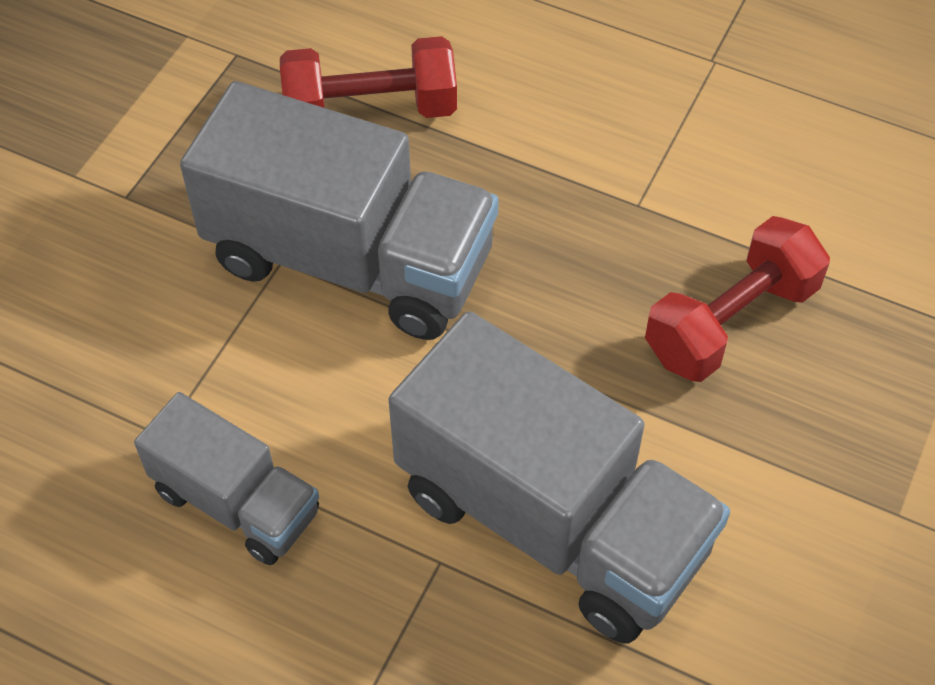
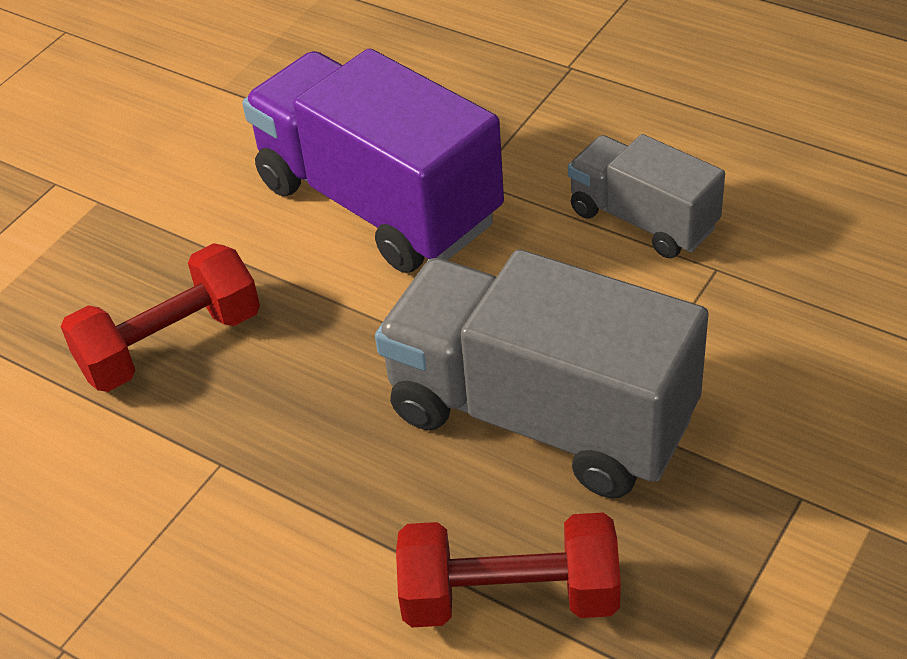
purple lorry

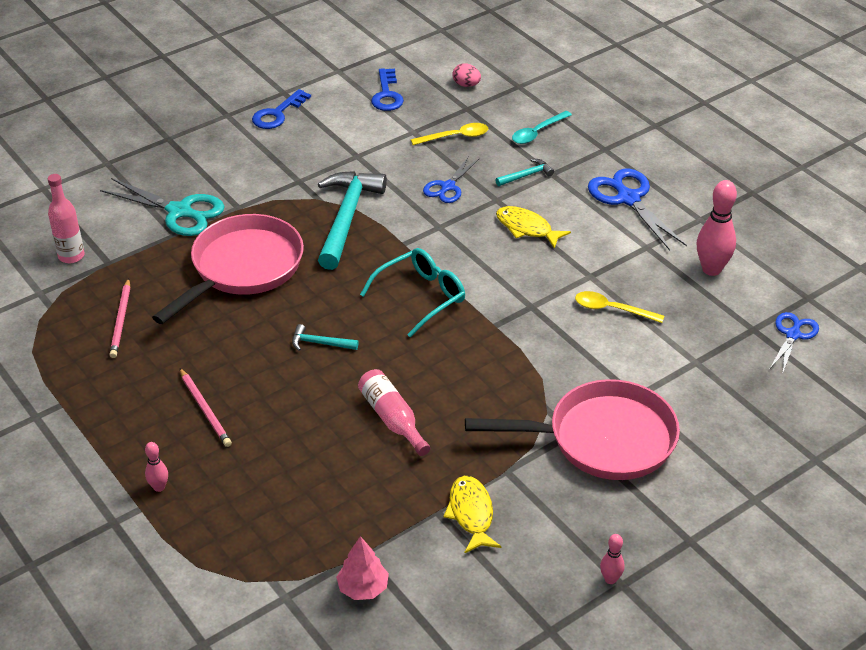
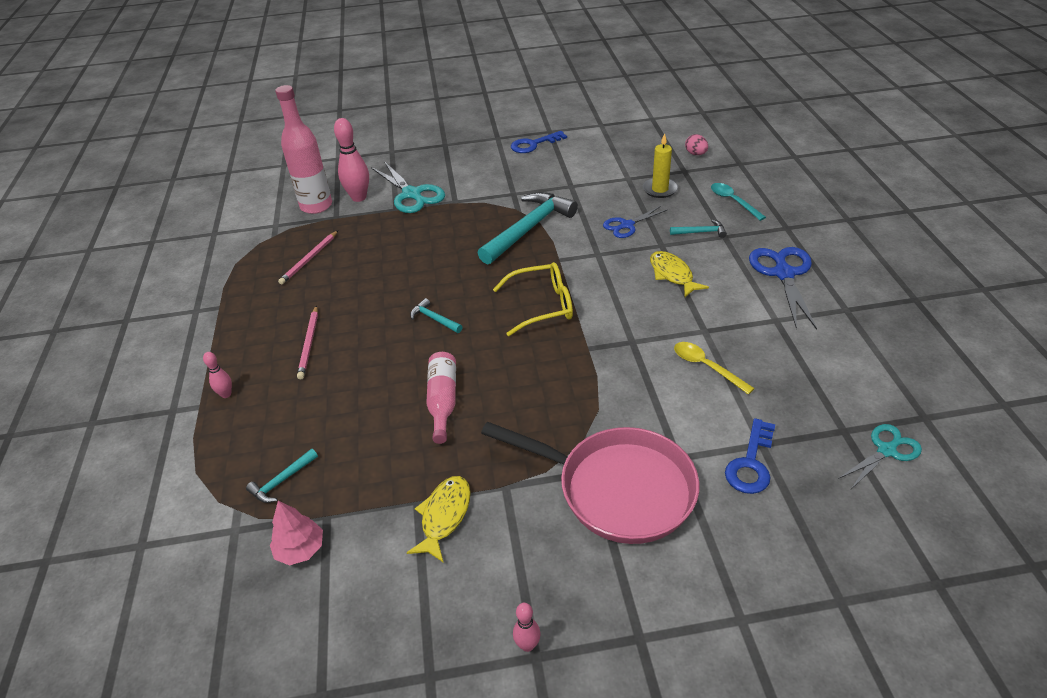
aqua hammer (no. 1 from left)
rosy drink bottle (no. 1 from left)
rosy skittle (no. 2 from left)
bright yellow spectacles
bright yellow wax candle
aqua tablespoon
royal blue latchkey (no. 2 from left)
aqua shears (no. 2 from left)
rosy frying pan (no. 1 from left in the first image)

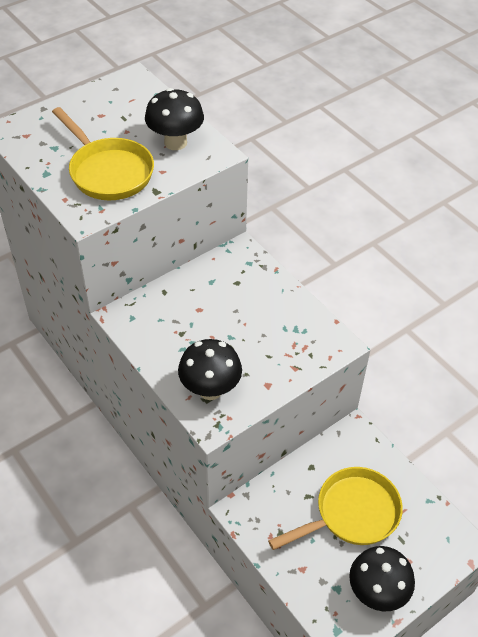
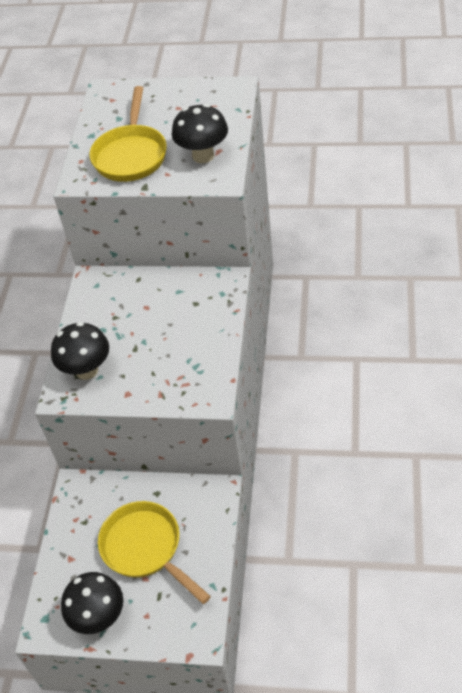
bright yellow frying pan (no. 2 from left)

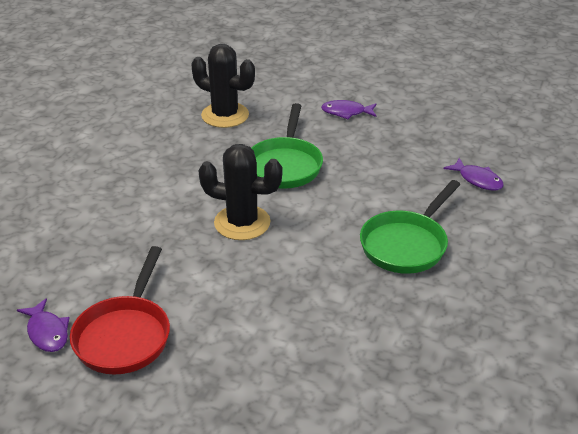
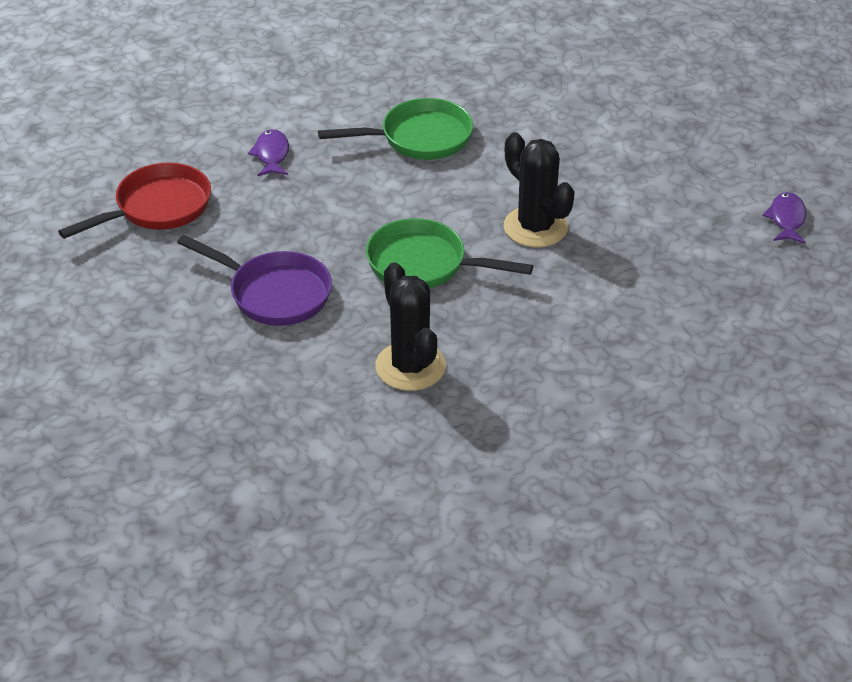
crimson frying pan
purple frying pan
leaf-green frying pan (no. 2 from left)

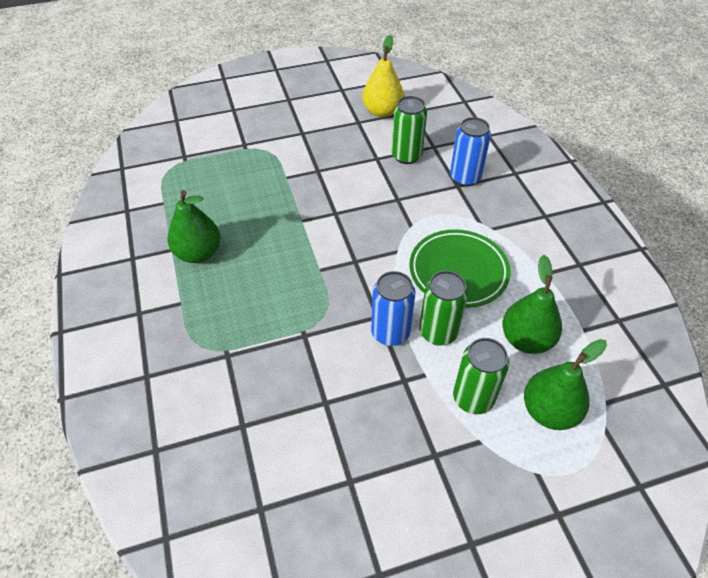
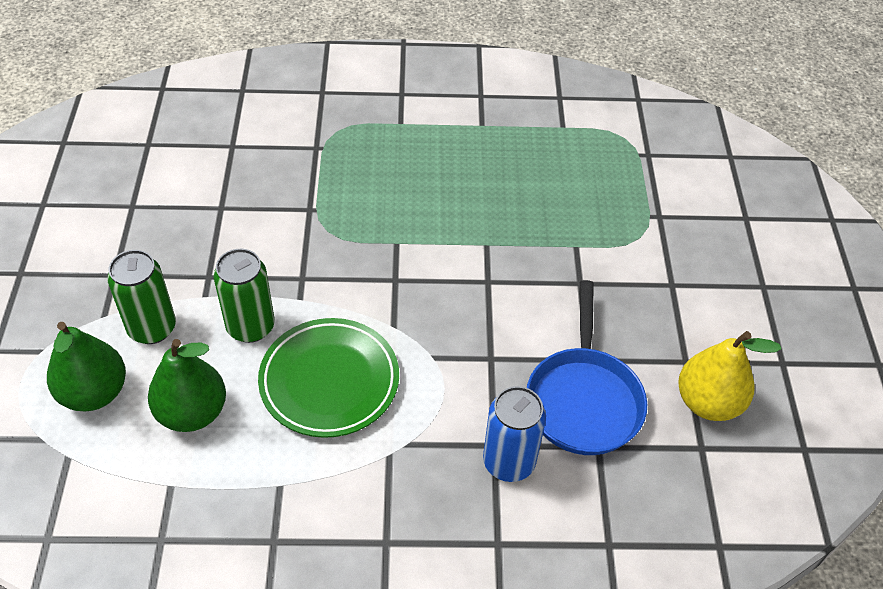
royal blue frying pan
leaf-green toy pear (no. 1 from left in the first image)
royal blue tin (no. 1 from left in the first image)

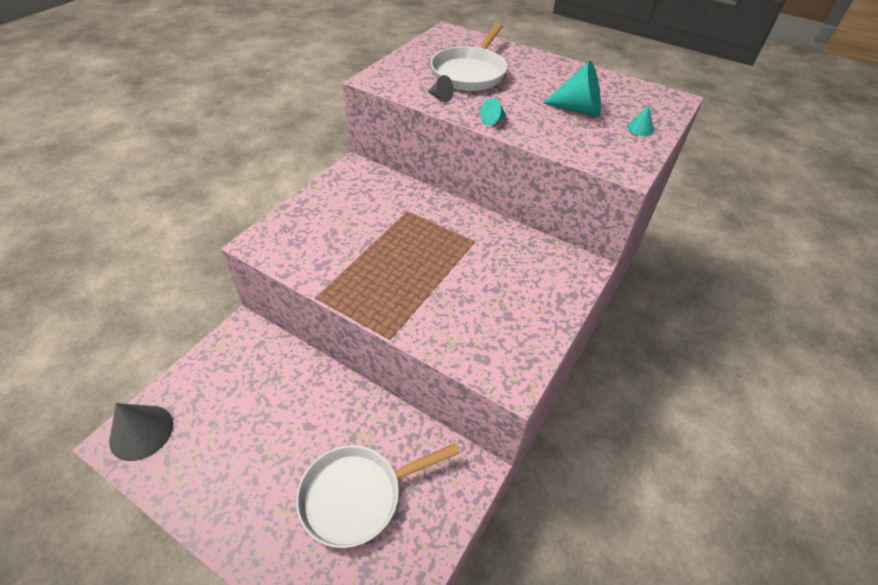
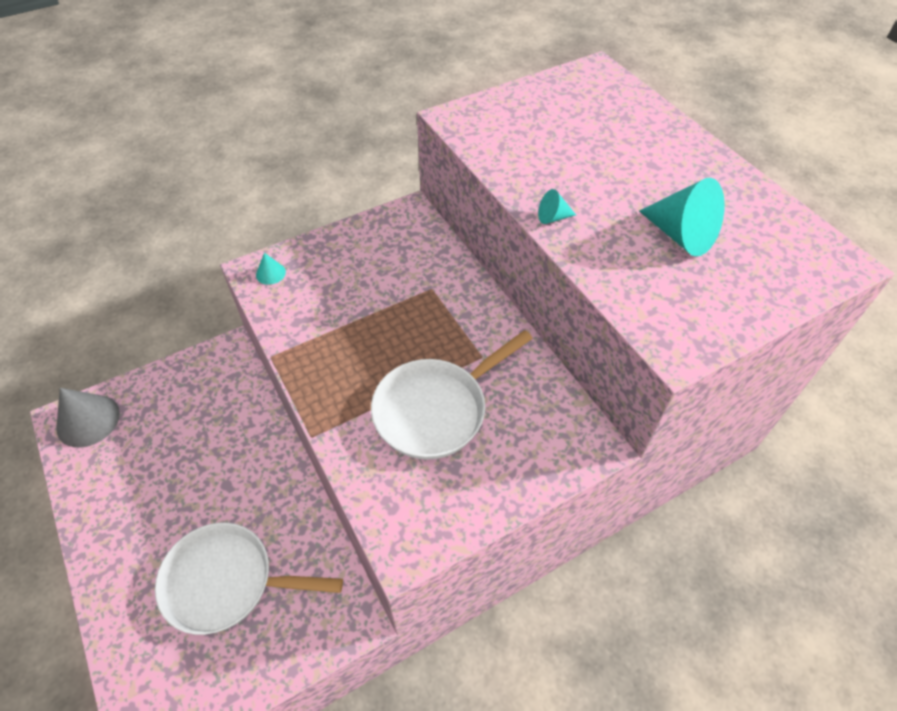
aqua solid cone (no. 1 from left)
pure white frying pan (no. 2 from left)
ash-grey solid cone (no. 2 from left in the first image)

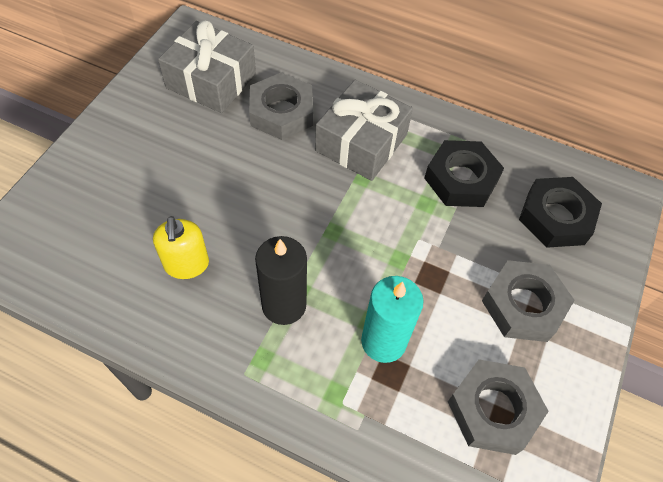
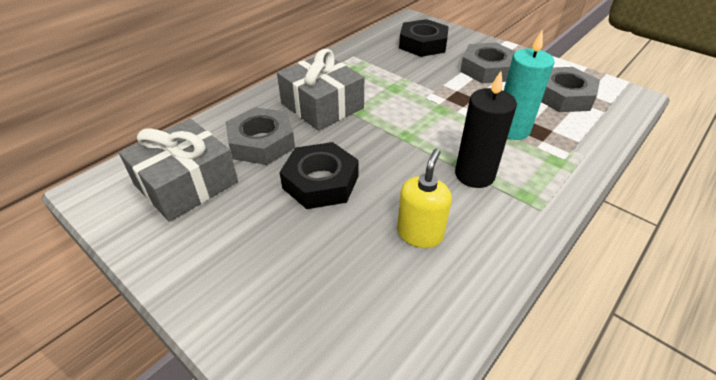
black nut (no. 1 from left)
bright yellow pump bottle

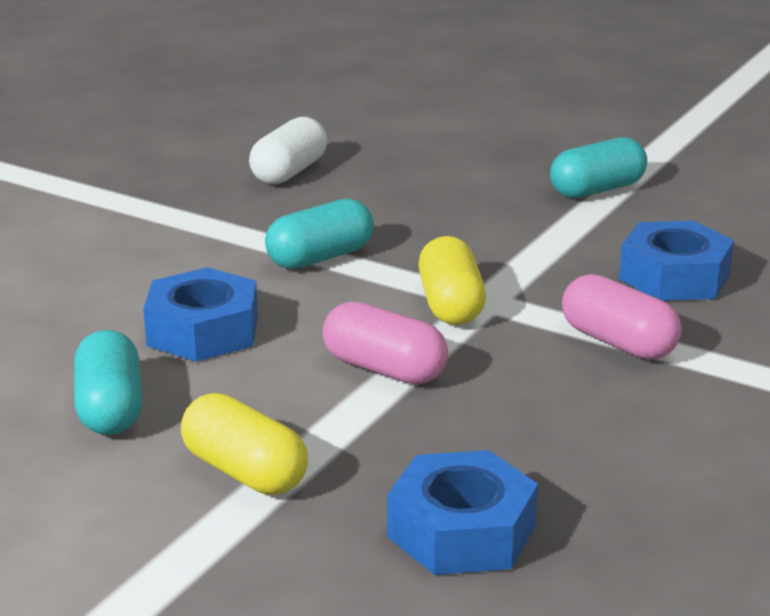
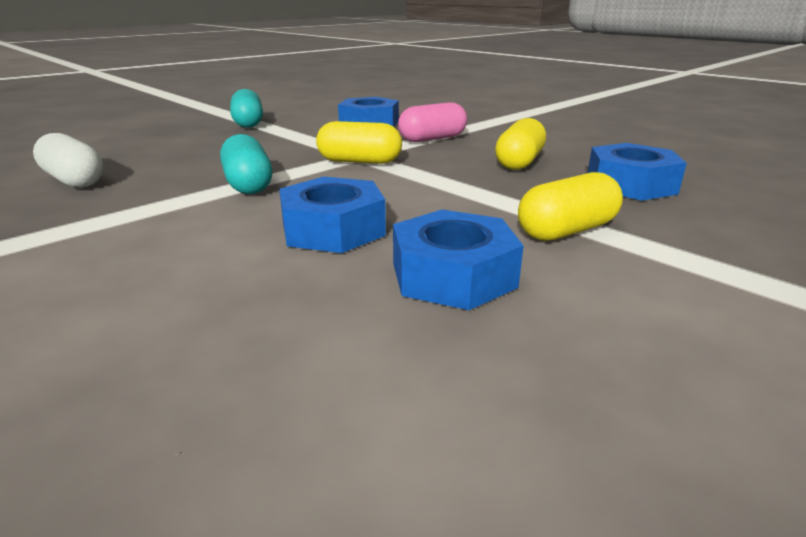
royal blue nut (no. 3 from left)
bright yellow pill (no. 2 from left)
rosy pill (no. 1 from left in the first image)

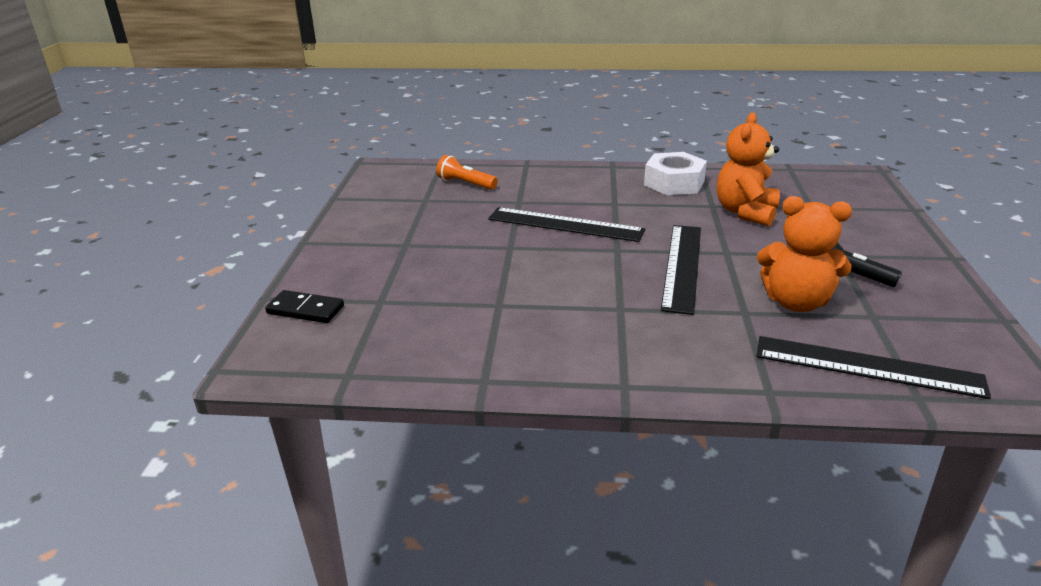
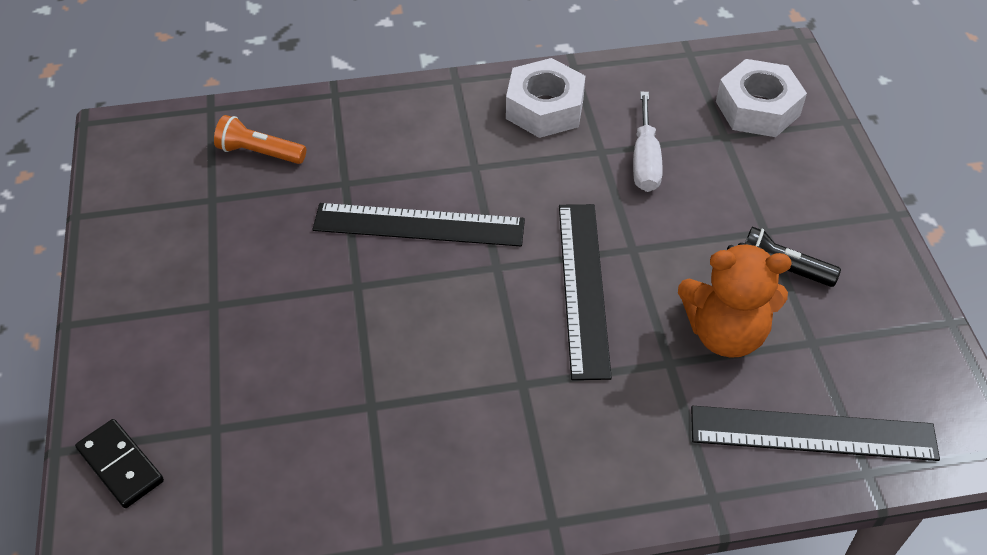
black domino tile
pure white flat screwdriver
pure white nut (no. 2 from left)

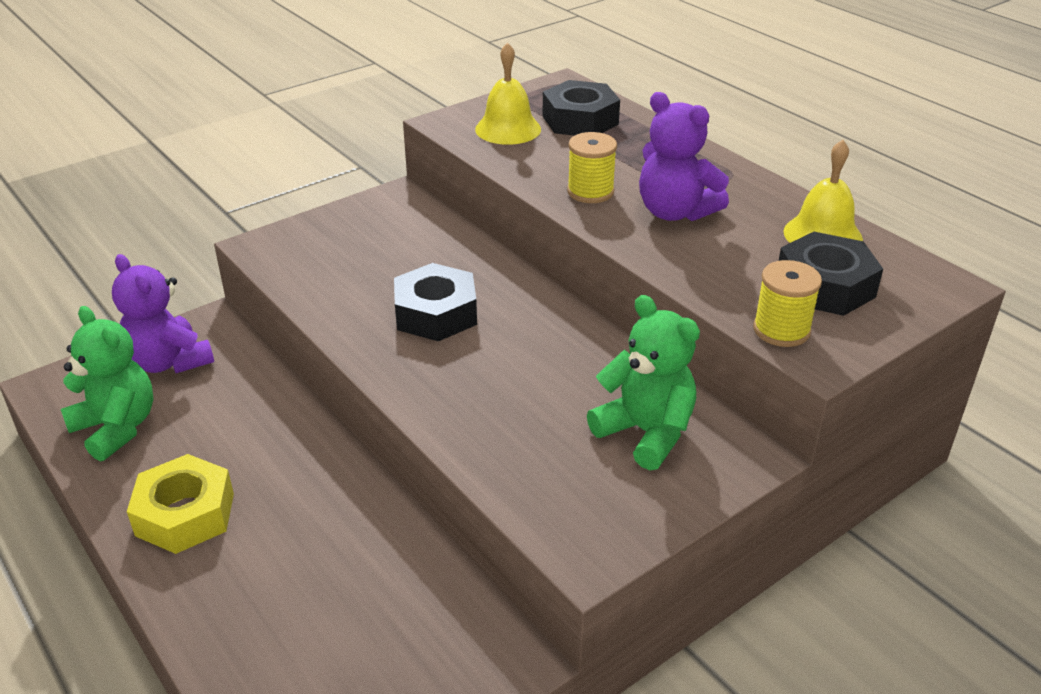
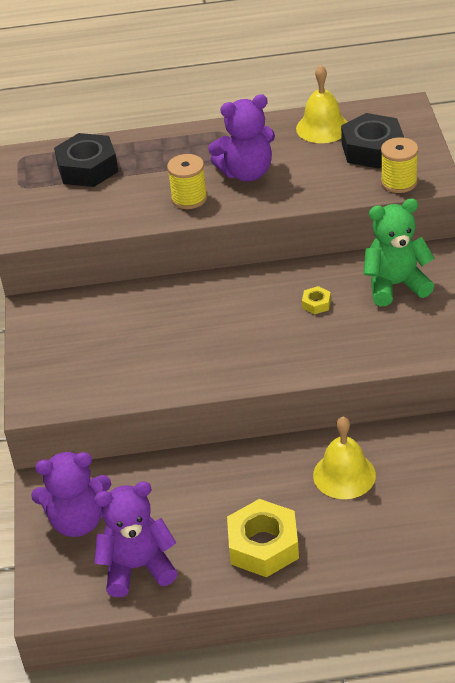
purple teddy (no. 2 from left)
bright yellow nut (no. 2 from left)
bright yellow school bell (no. 2 from left)
black nut (no. 1 from left in the first image)

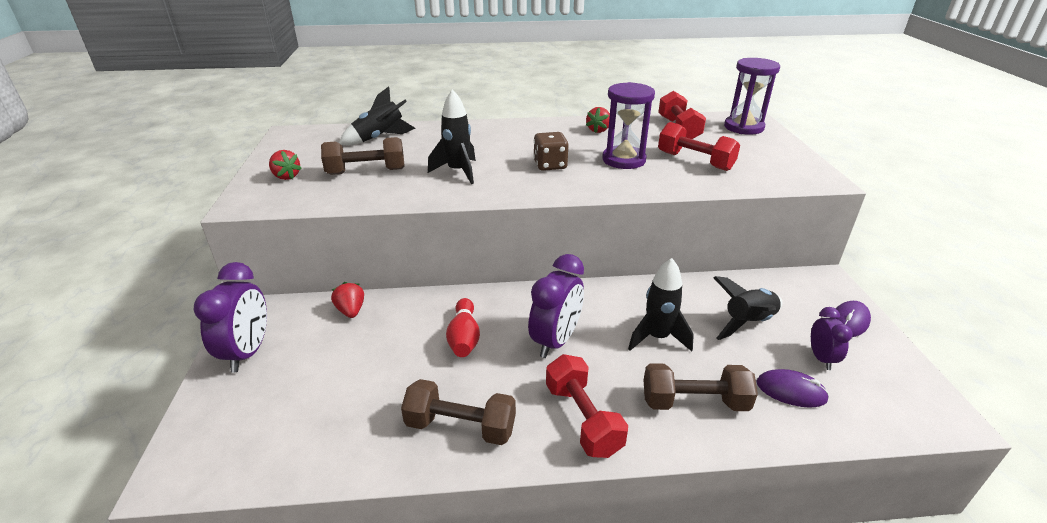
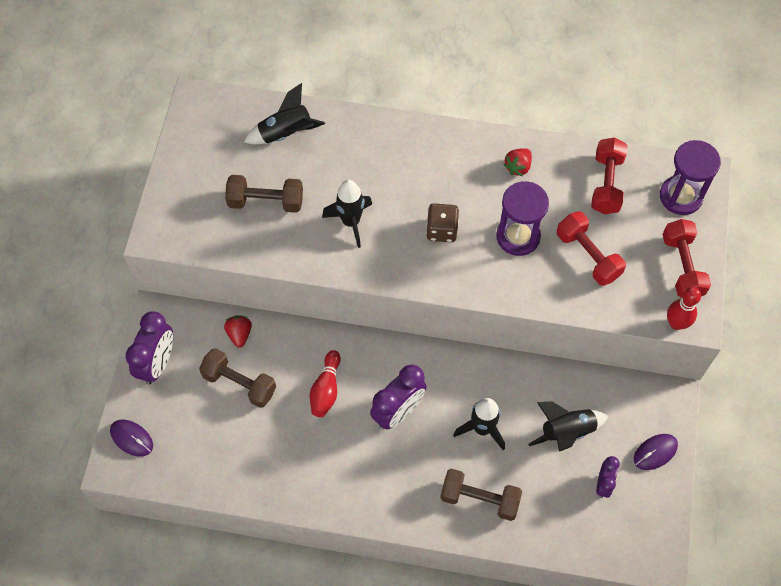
purple mouse (no. 1 from left)
brown dumbbell (no. 1 from left)
crimson dumbbell (no. 3 from left)
crimson skittle (no. 2 from left)
crimson strawberry (no. 1 from left in the first image)

